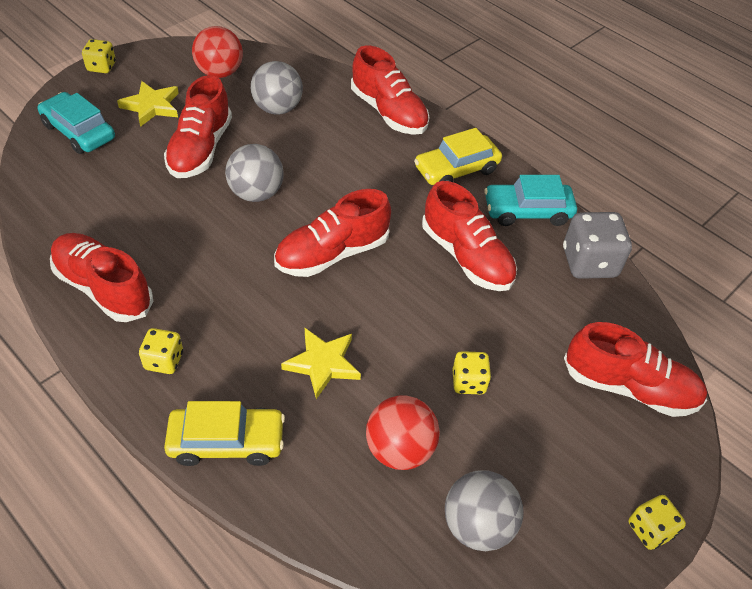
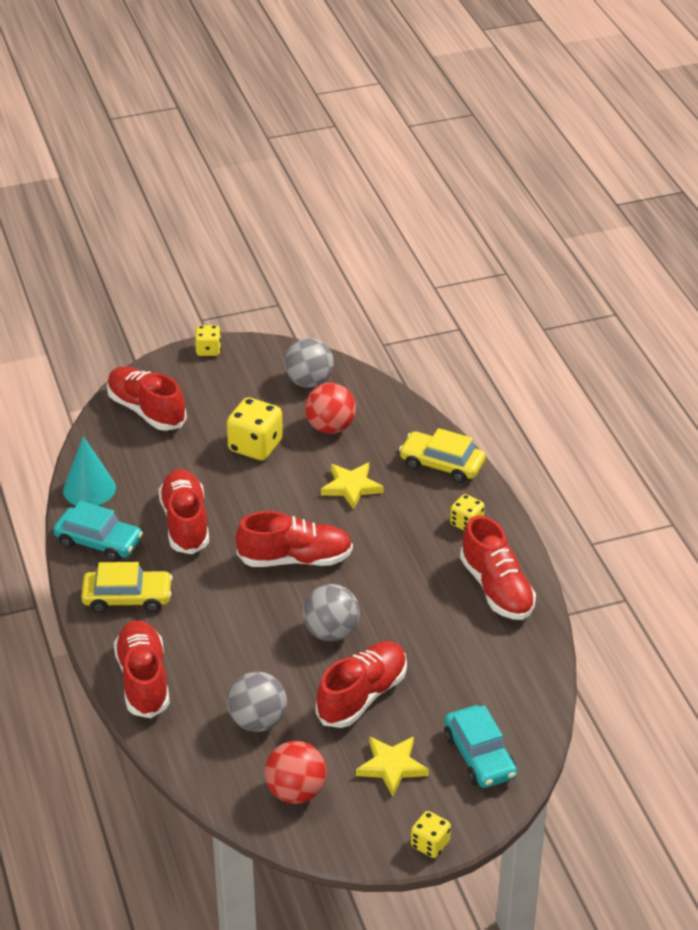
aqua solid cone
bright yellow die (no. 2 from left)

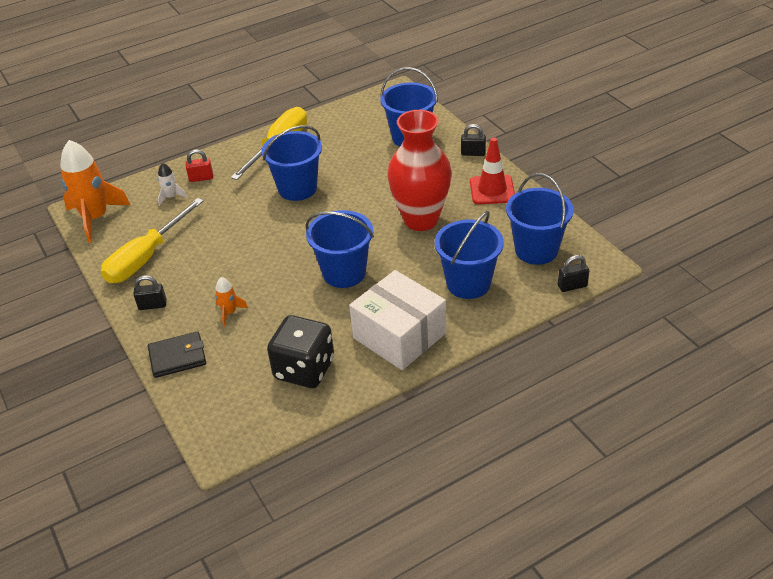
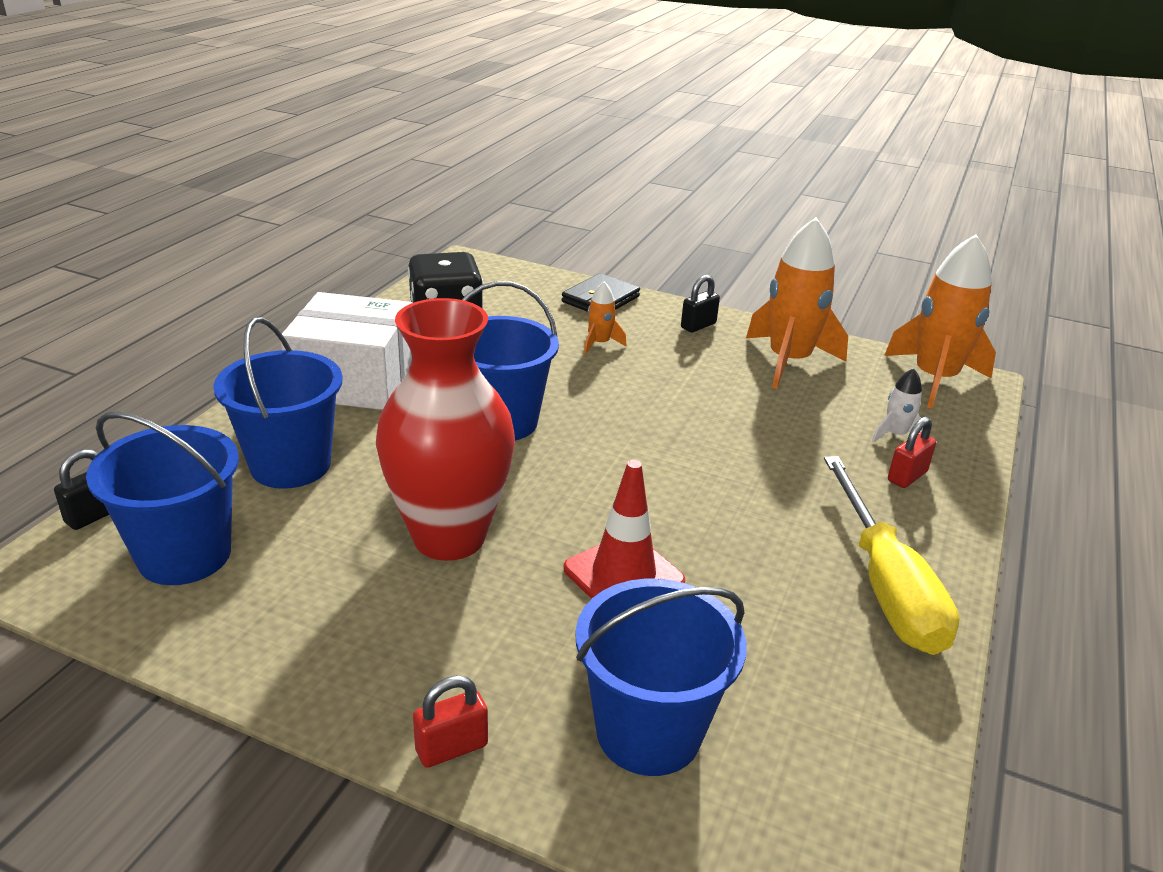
crimson padlock (no. 1 from left)
crimson safety cone
bright orange rocket (no. 2 from left)
royal blue sand bucket (no. 1 from left in the first image)

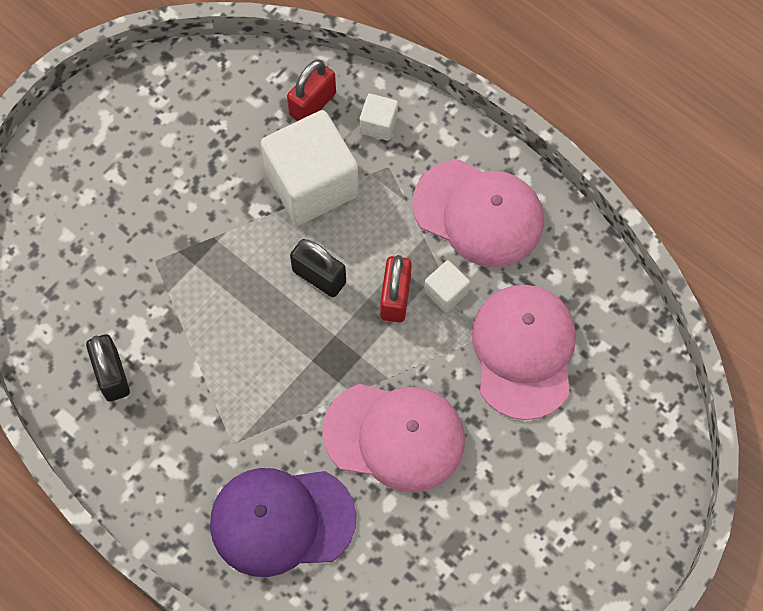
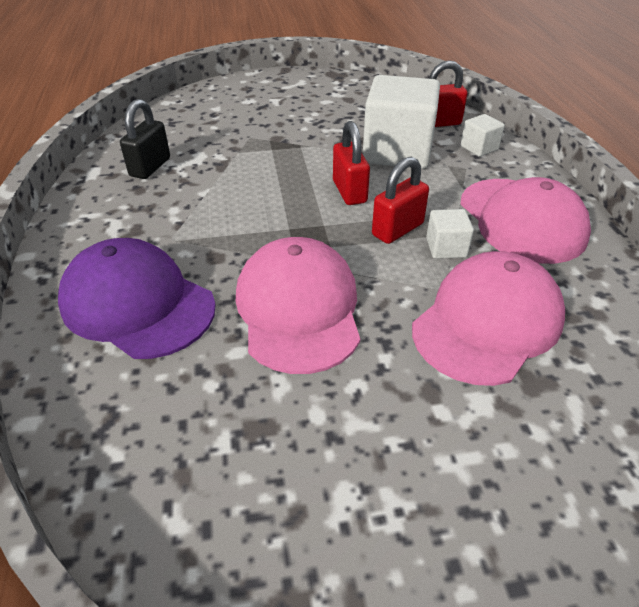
rosy cap (no. 1 from left)
crimson padlock (no. 1 from left)

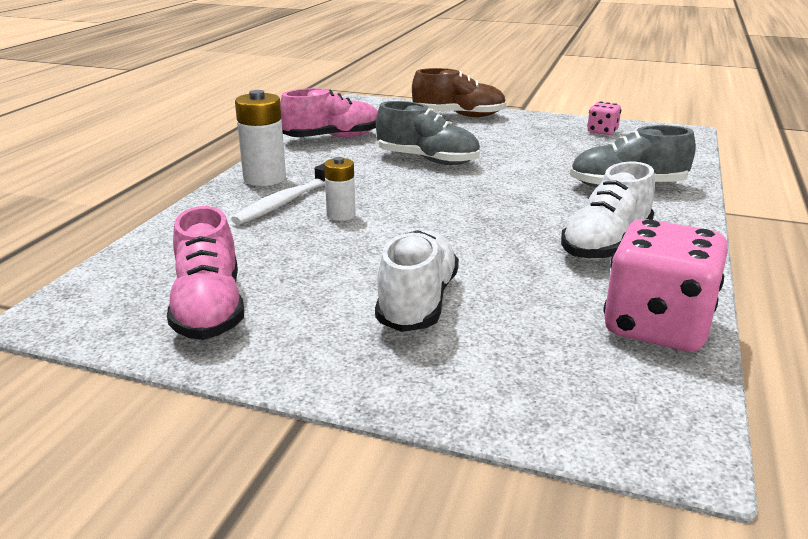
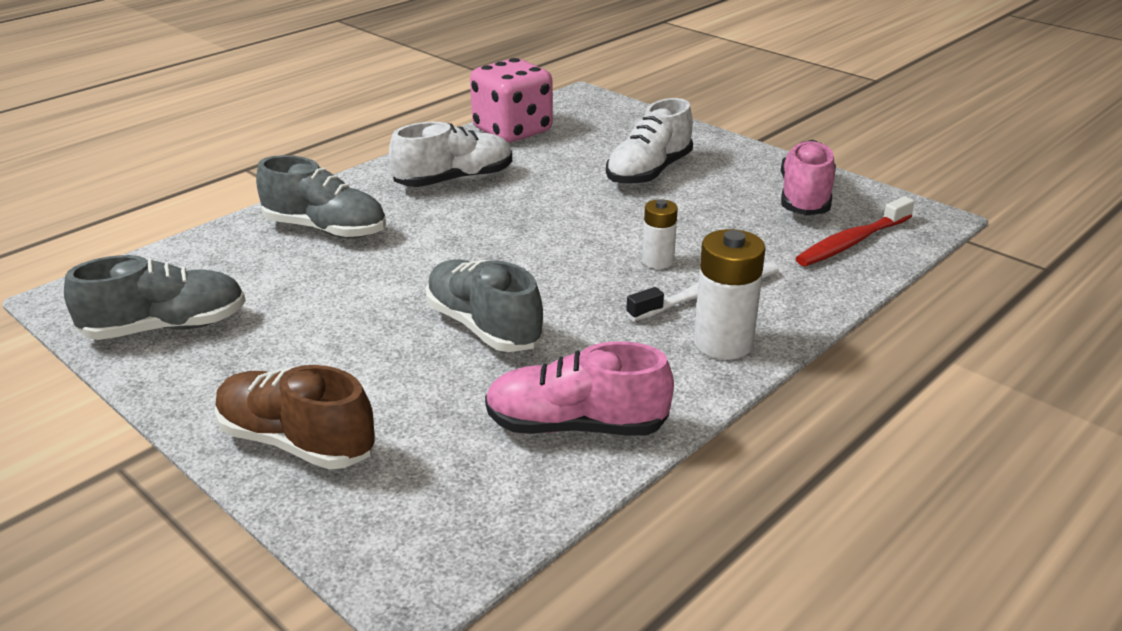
ash-grey lace-up shoe (no. 1 from left)
crimson dental brush

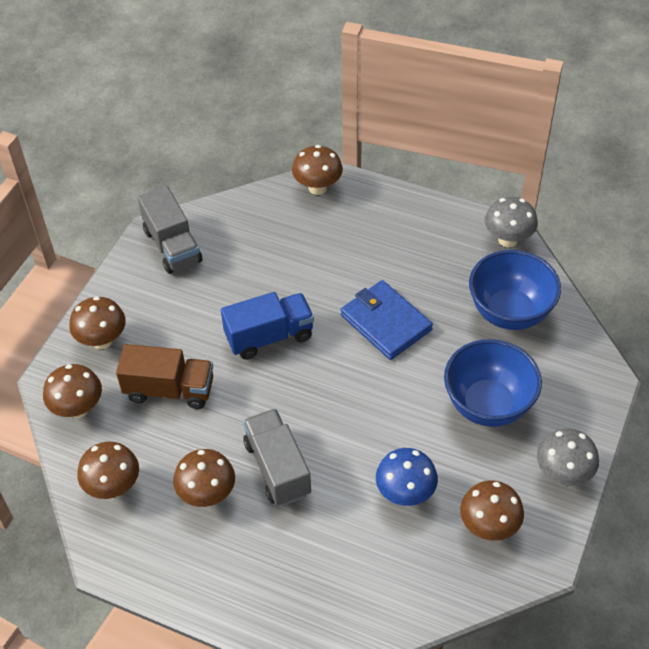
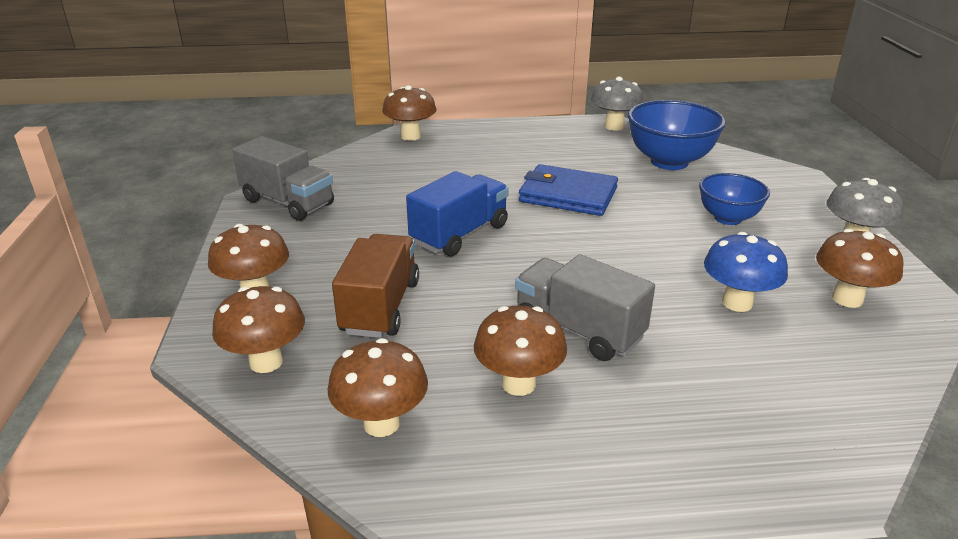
brown lorry
royal blue bowl (no. 2 from left)

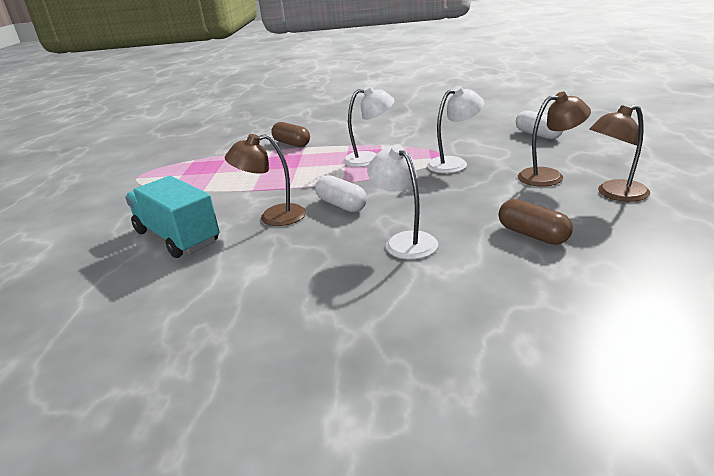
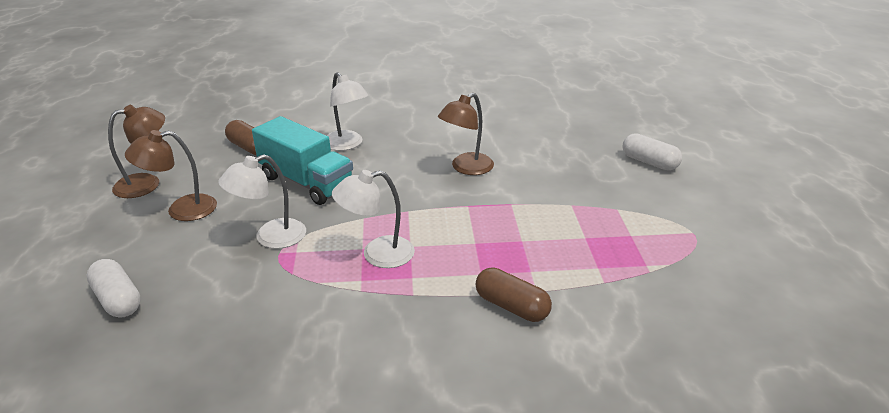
aqua lorry
brown reading lamp (no. 3 from left)
pure white pill (no. 2 from left)

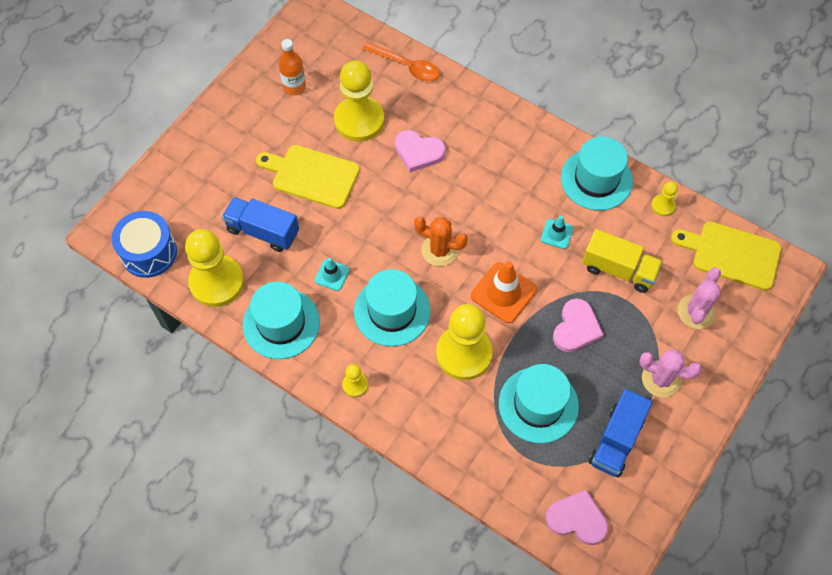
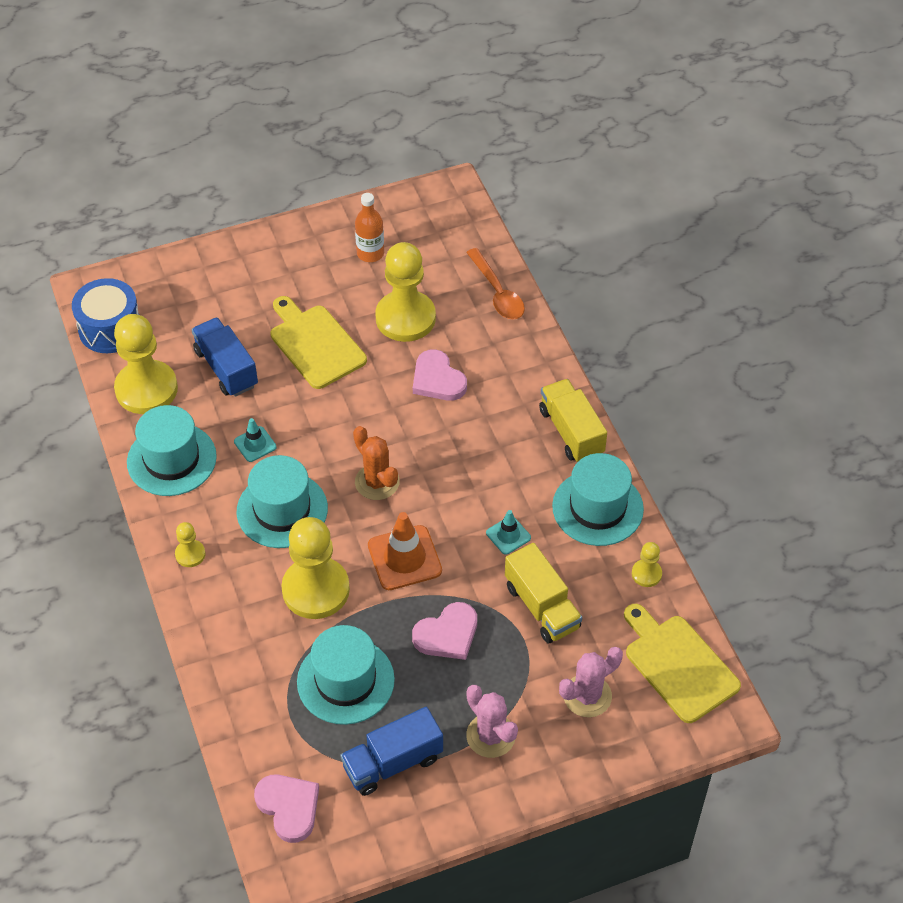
bright yellow lorry (no. 2 from left)

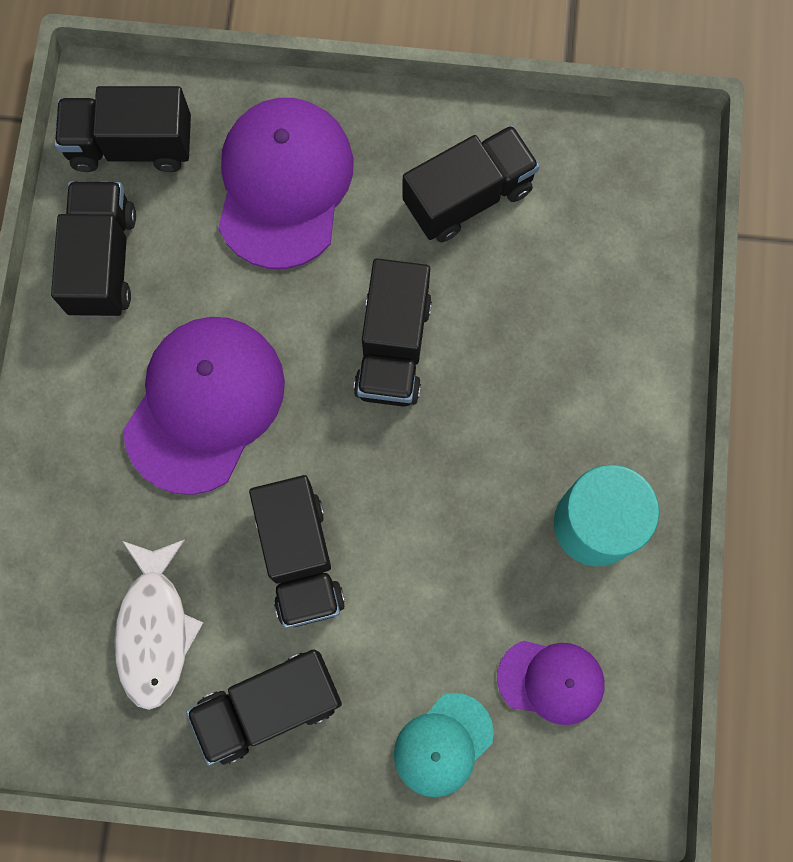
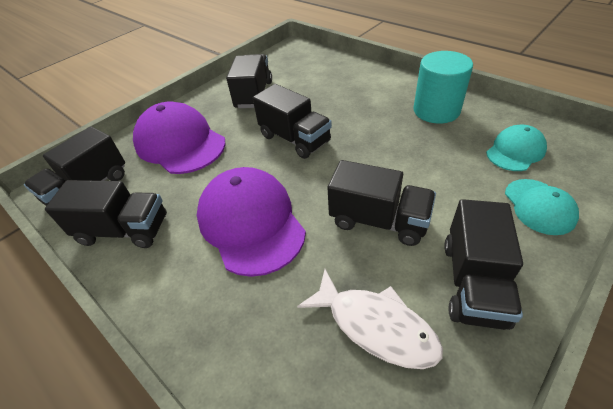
black lorry (no. 2 from left)
aqua cap (no. 1 from left)

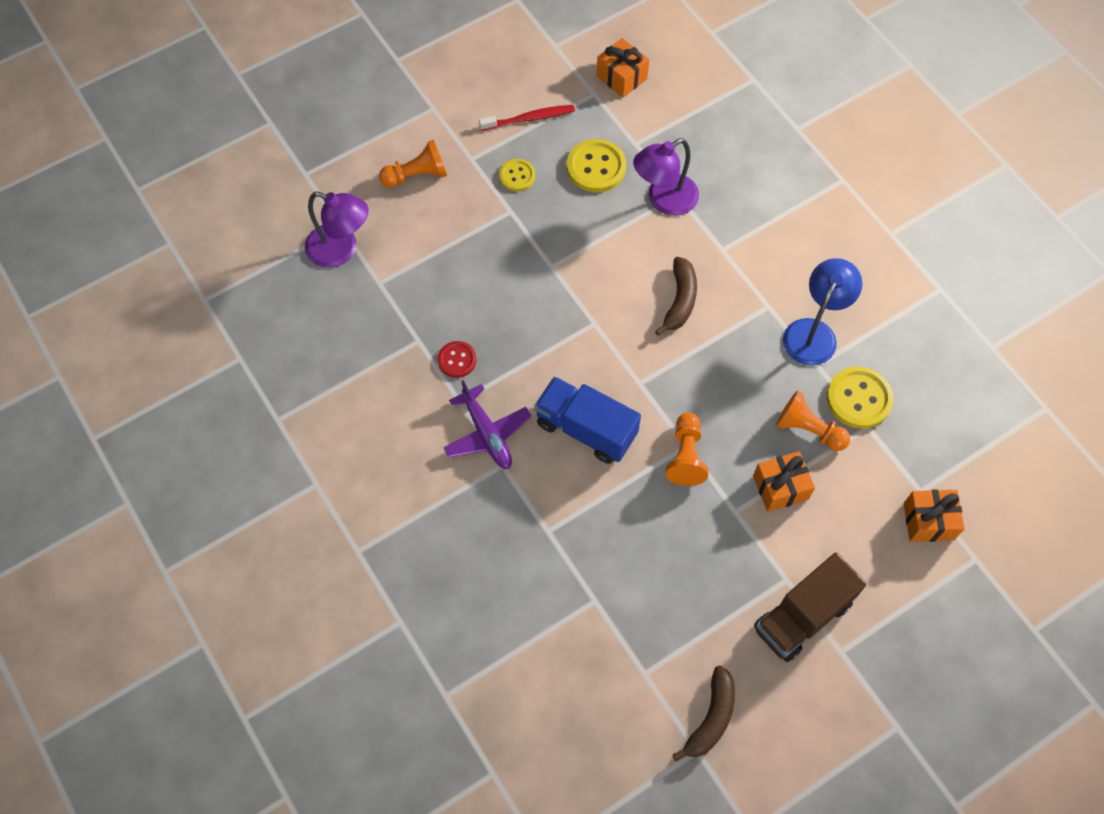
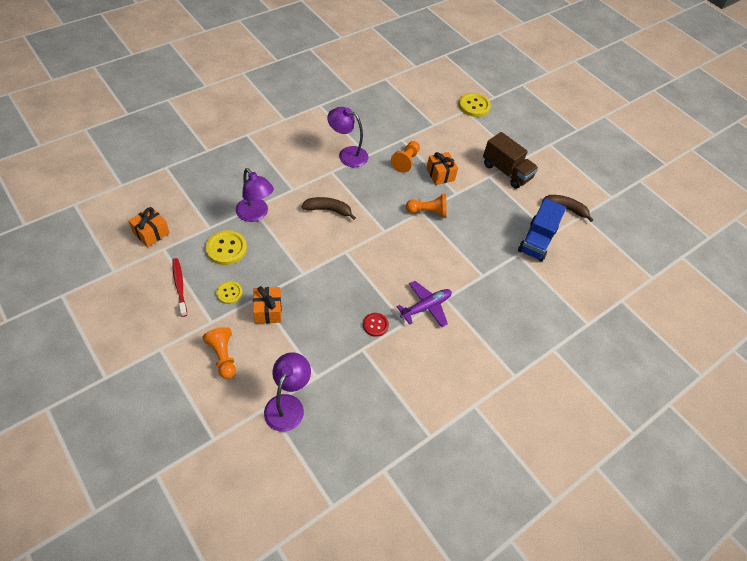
bright orange wrapped gift (no. 2 from left)
purple reading lamp (no. 3 from left)
bright yellow button (no. 3 from left)
royal blue lorry

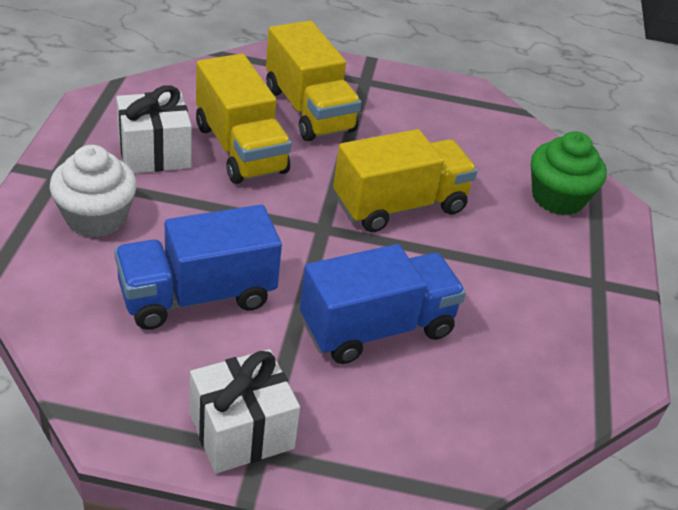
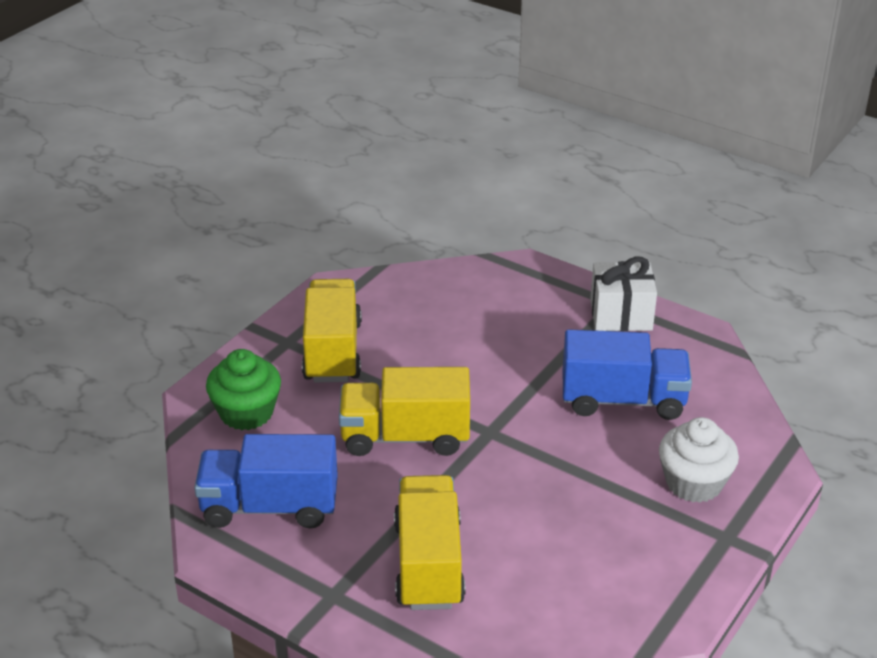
royal blue lorry (no. 1 from left)
bright yellow lorry (no. 1 from left)
pure white wrapped gift (no. 1 from left in the first image)

